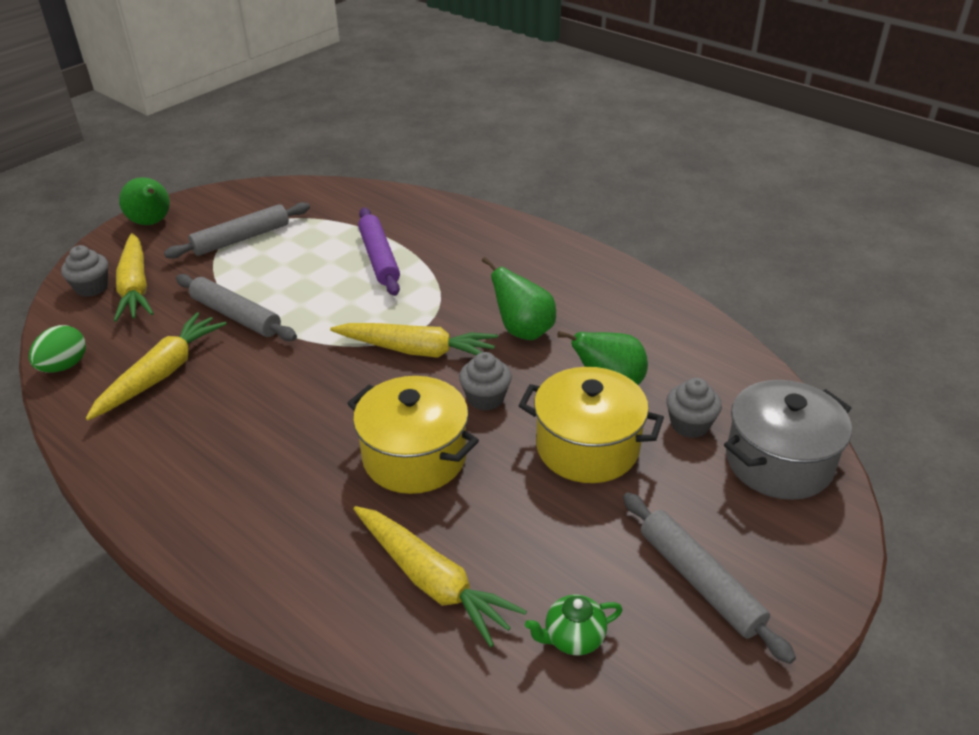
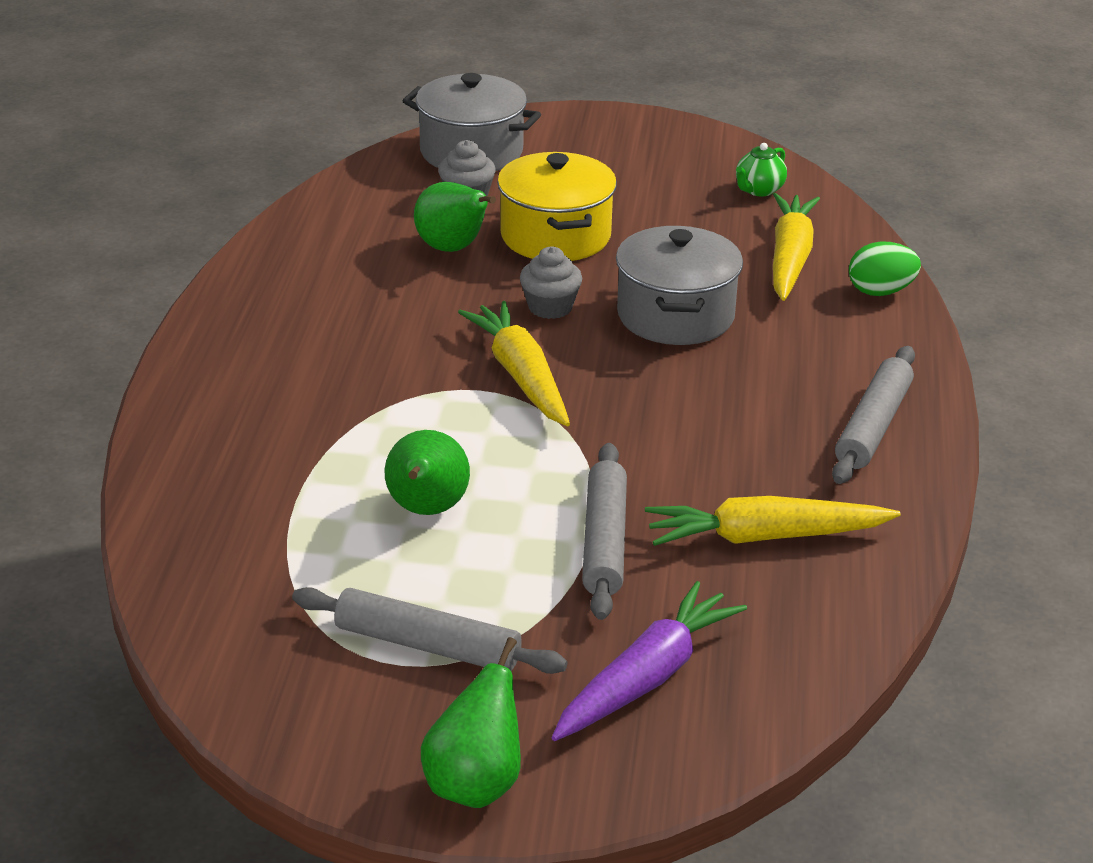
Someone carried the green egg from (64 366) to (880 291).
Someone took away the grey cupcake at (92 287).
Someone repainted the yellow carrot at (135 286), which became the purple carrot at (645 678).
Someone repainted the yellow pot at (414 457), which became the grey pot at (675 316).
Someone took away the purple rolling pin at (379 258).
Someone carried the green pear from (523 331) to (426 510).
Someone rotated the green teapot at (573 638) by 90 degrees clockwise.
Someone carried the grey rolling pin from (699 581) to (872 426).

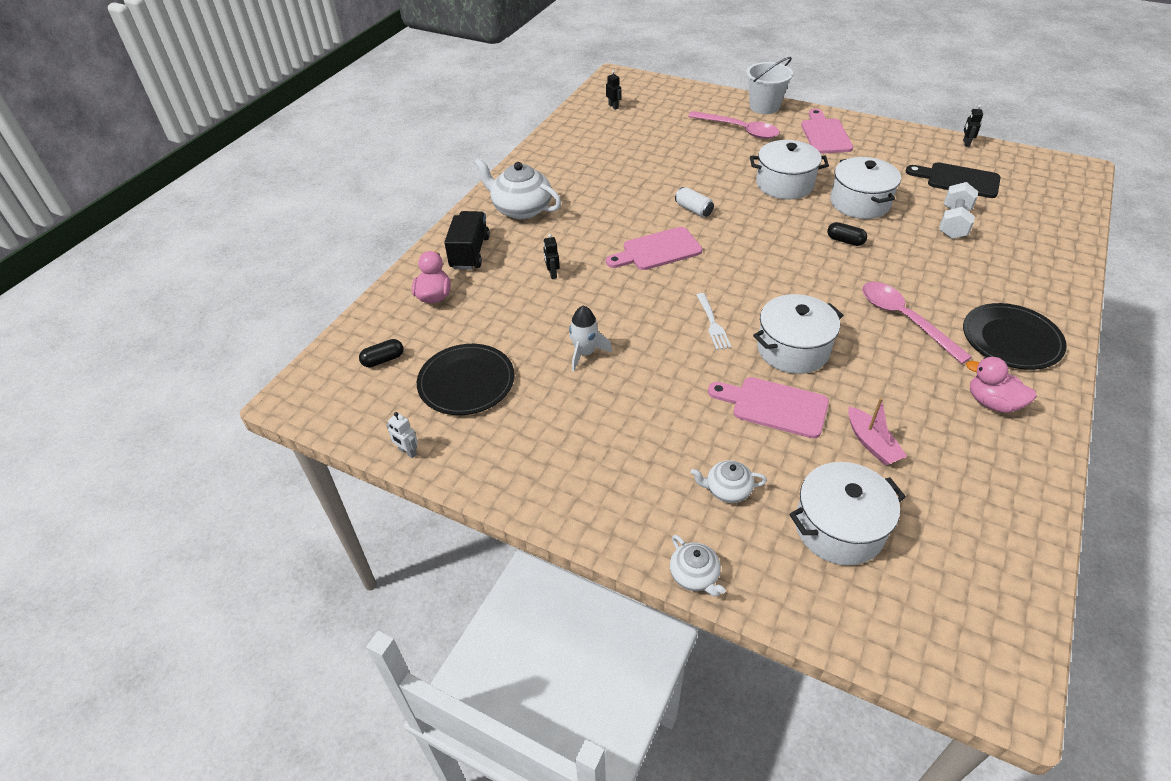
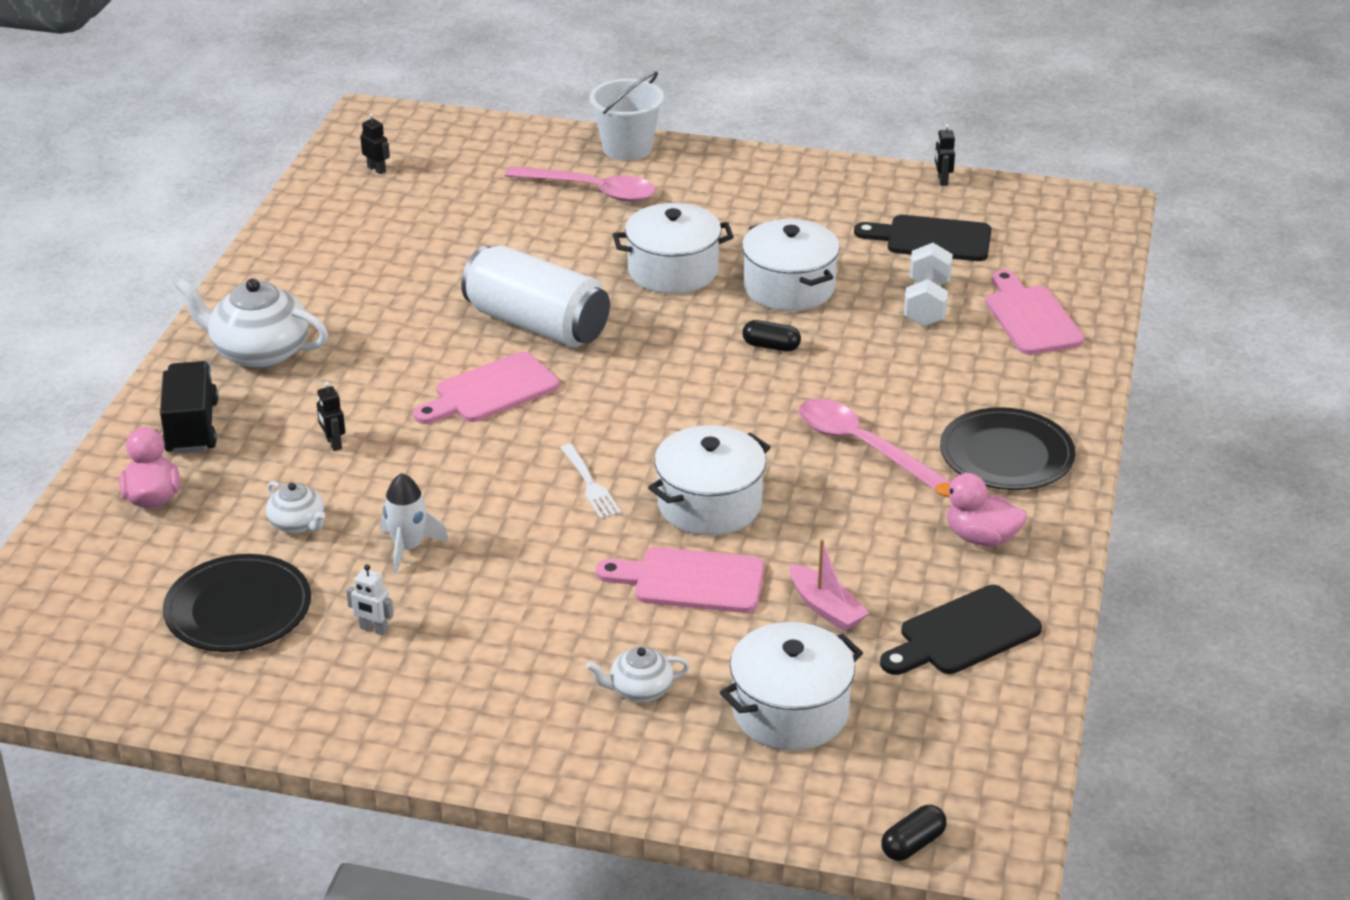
Someone carried the black capsule from (383 360) to (912 844).
Someone carried the white robot from (407 452) to (373 629).
Someone carried the white teapot from (694 575) to (298 524).
Someone scaled the white can at (693 210) by 2.36.
Someone carried the pink cutting board from (825 134) to (1031 317).
Someone put down the black cutting board at (963 634).

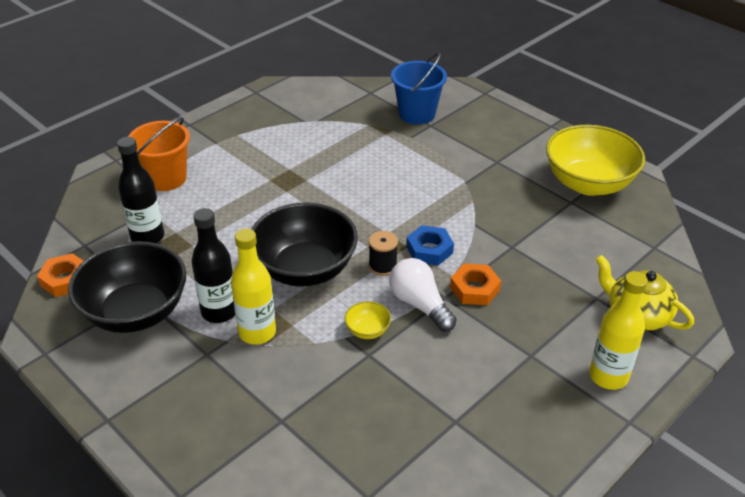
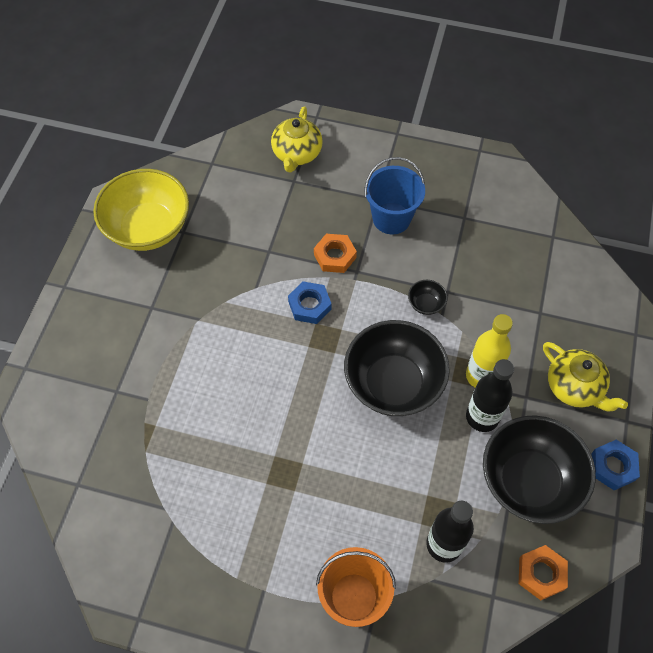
Someone repainted the yellow bowl at (367 330), which became the black bowl at (426 304).
Someone took away the black spool at (382 266).
Someone took away the white light bulb at (420 304).
Someone carried the blue bucket from (417 114) to (391 218).
Someone took away the yellow bottle at (608 376).
Someone put down the yellow teapot at (574 387).
Someone put down the blue nut at (613 467).

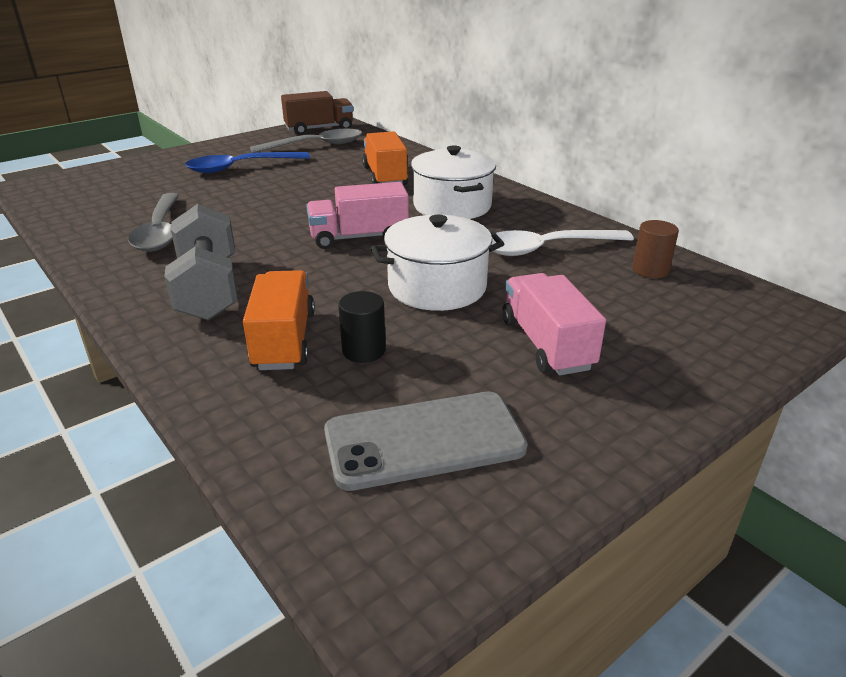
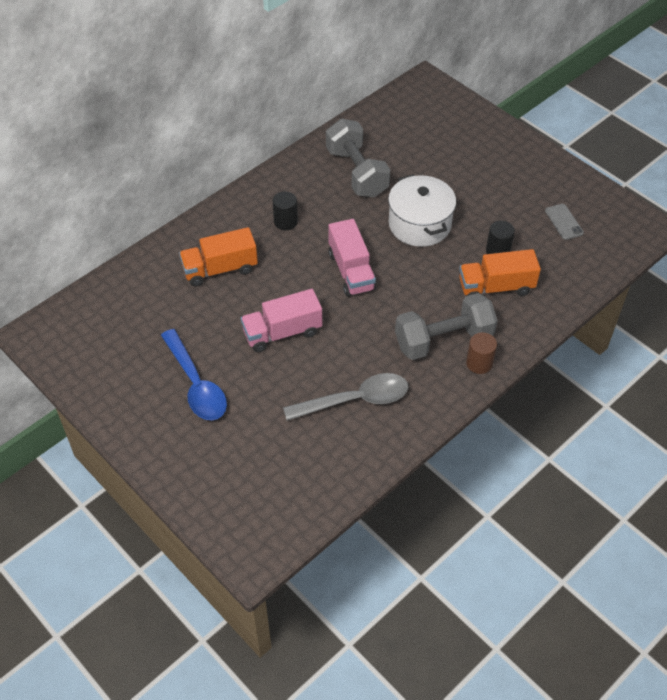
Someone took away the grey spoon at (316 146).
Someone took away the brown truck at (319 129).
Someone scaled the grey phone at (424 440) by 0.51.
Someone swapped the white pot at (452 206) for the black cylinder at (285 222).
Someone swapped the white spoon at (546 249) for the grey dumbbell at (357 172).
Someone carried the pink truck from (546 344) to (282 332).
Someone carried the brown cylinder from (650 270) to (479 363).

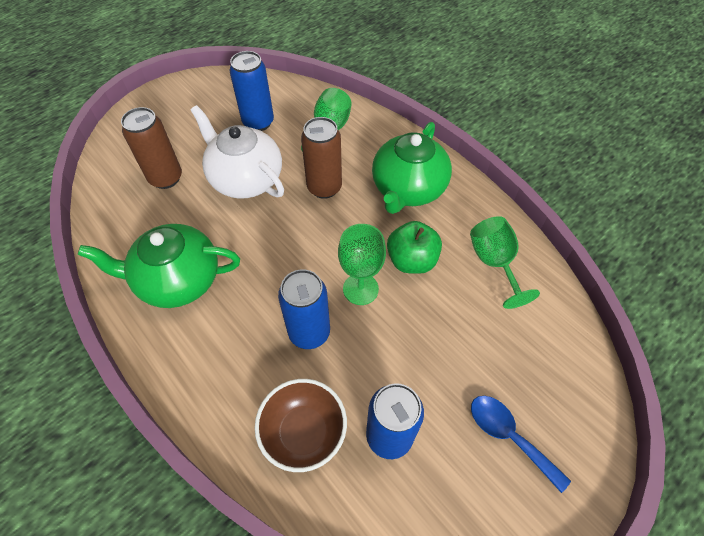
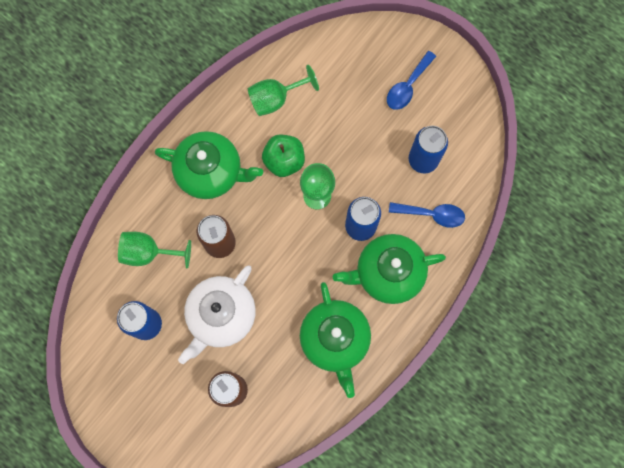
Someone swapped the brown bowl at (304 432) for the blue spoon at (432 214).
Someone put down the green teapot at (388 273).

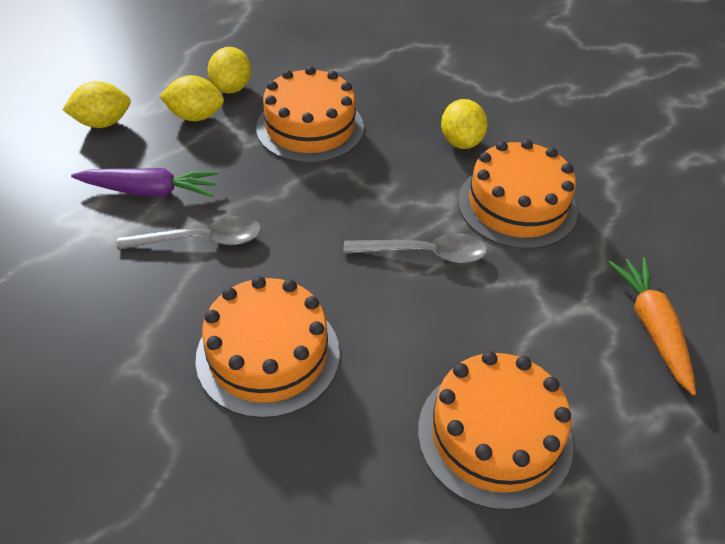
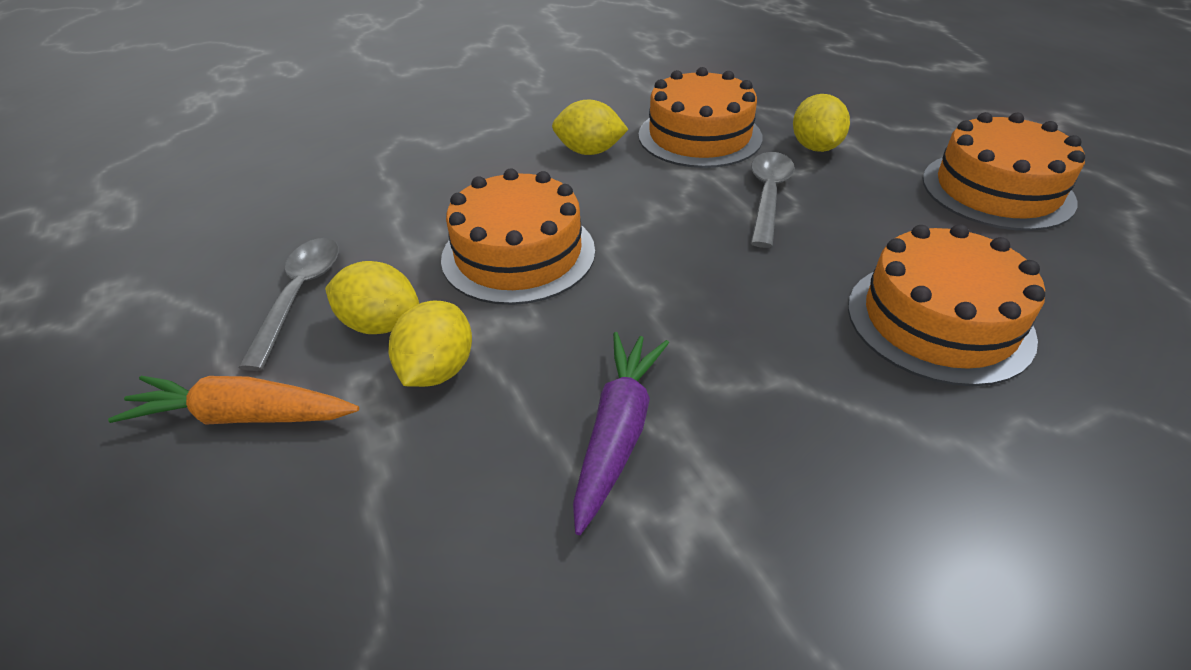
Someone carried the yellow lemon from (103 123) to (815 147).
Someone carried the grey spoon from (201 240) to (300 296).
Someone carried the orange carrot from (652 327) to (244 416).

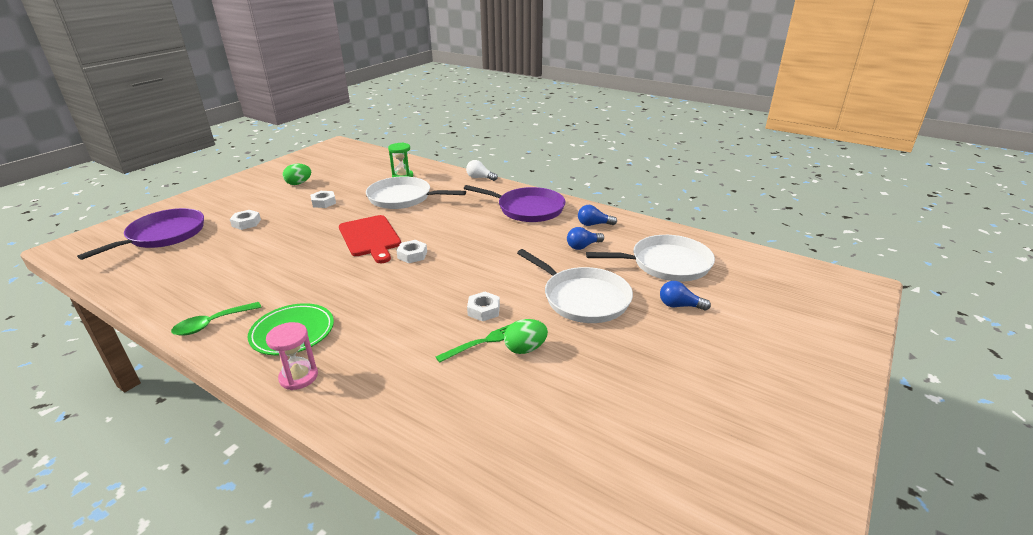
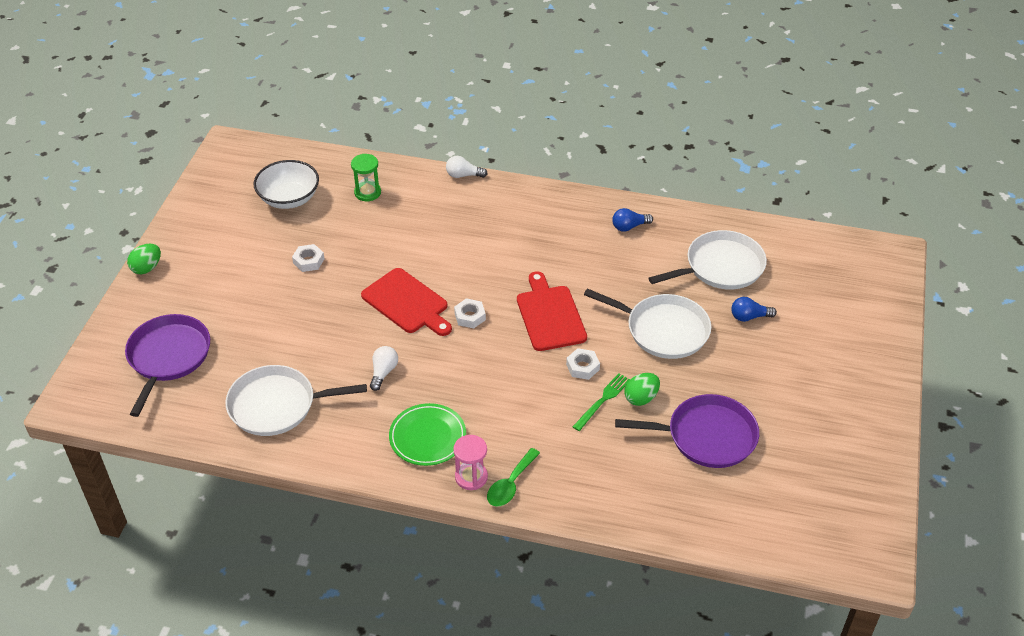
Someone carried the green spoon from (211 324) to (510 484).
Someone took away the white nut at (246 223).
Someone carried the green egg from (299 183) to (147 268).
Someone carried the white pan from (403 198) to (277 405).
Someone carried the purple pan from (527 209) to (706 436).
Someone took away the blue light bulb at (583 246).
Someone put down the white bowl at (289 198).
Someone put down the white light bulb at (383 372).
Someone put down the red cutting board at (550 315).

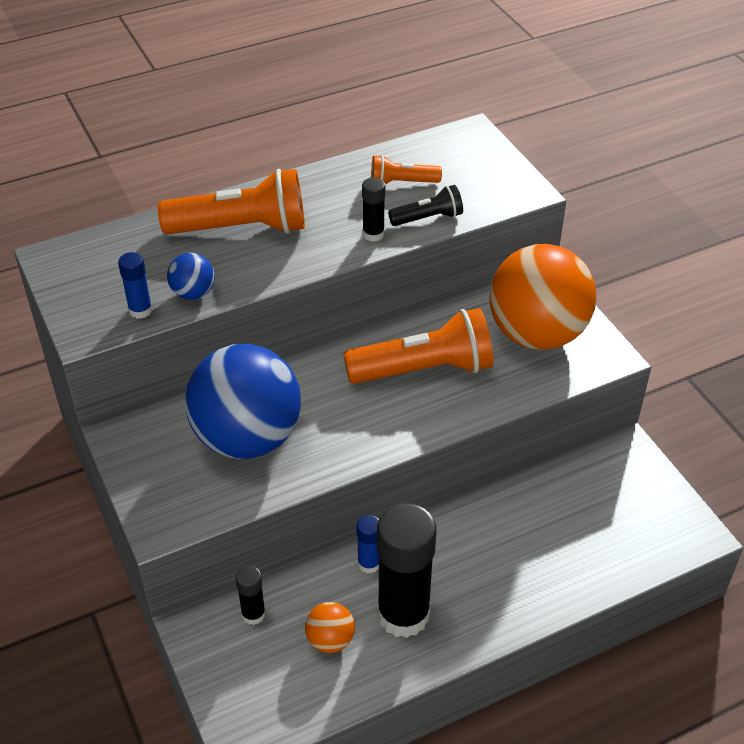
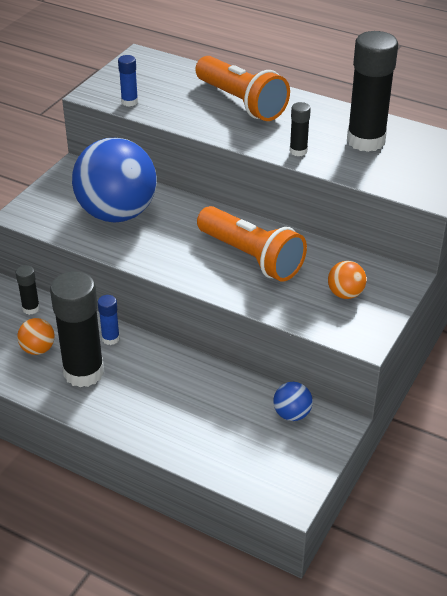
Someone carried the blue ball from (193 293) to (292 414).
Someone swapped the orange flashlight at (402 183) for the black glue stick at (366 141).
Someone took away the black flashlight at (428 218).
Someone scaled the orange ball at (536 334) by 0.42.

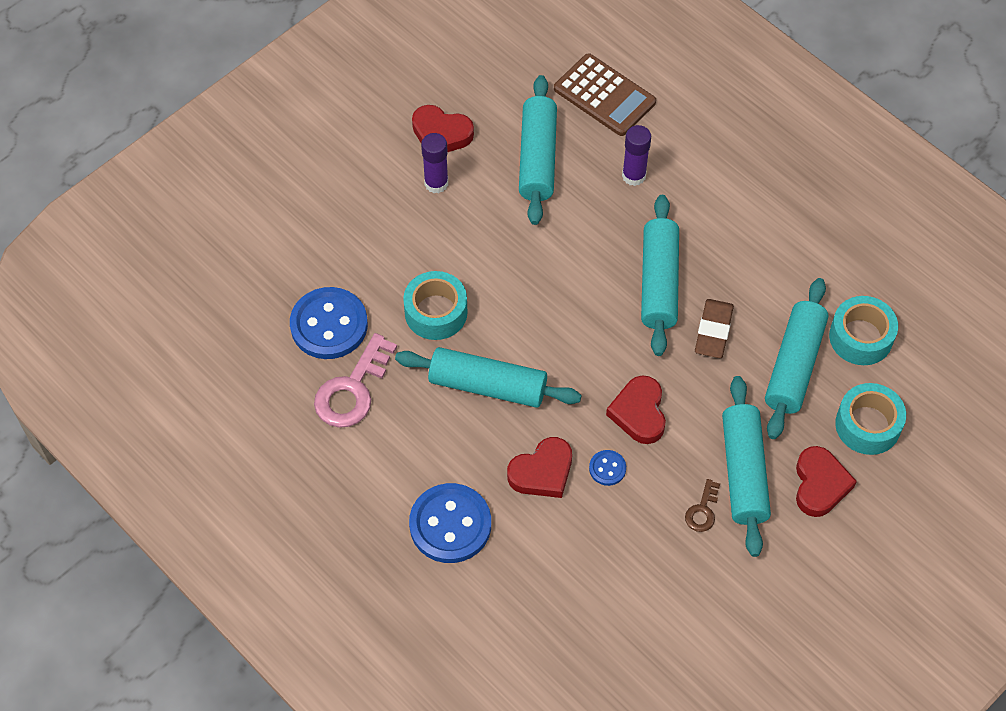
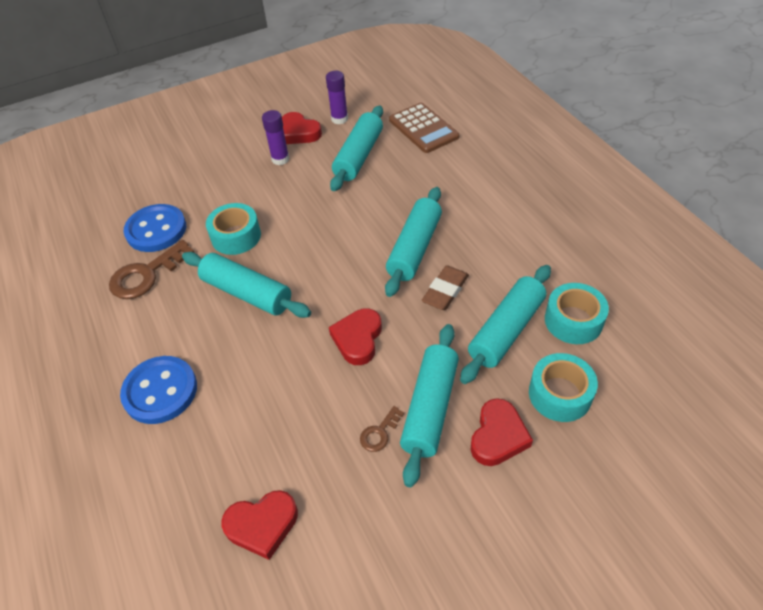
Someone repainted the pink key at (352 389), which became the brown key at (146 275).
Someone carried the red heart from (542 472) to (262 525).
Someone took away the blue button at (607 468).
Someone carried the purple glue stick from (633 176) to (339 119).

